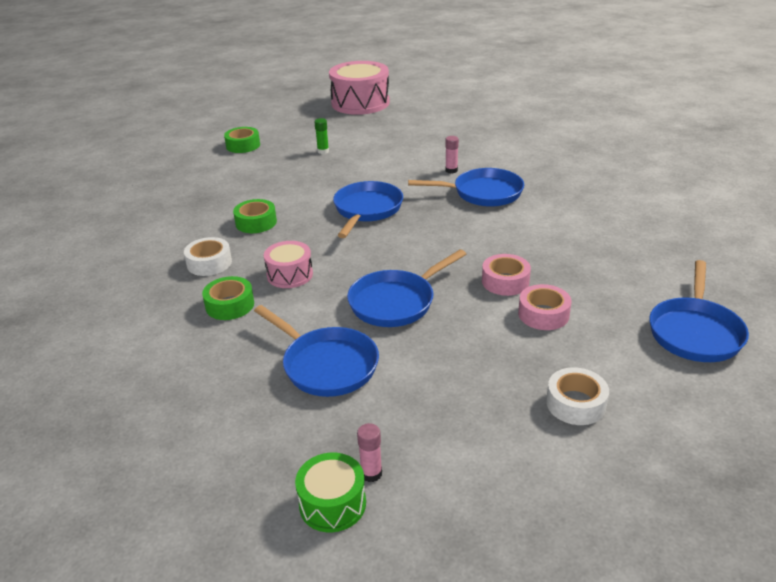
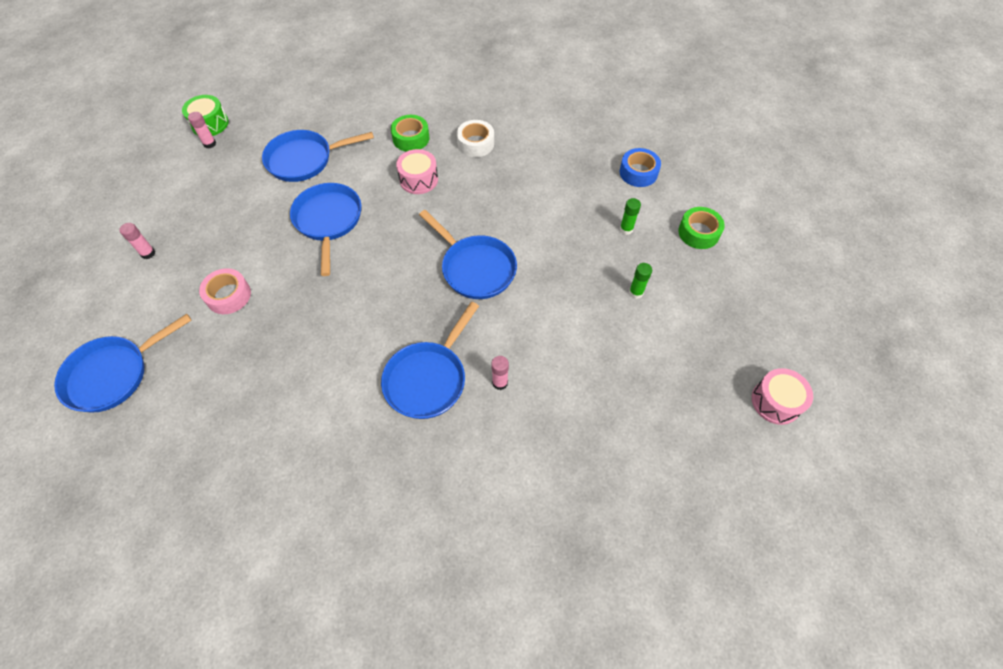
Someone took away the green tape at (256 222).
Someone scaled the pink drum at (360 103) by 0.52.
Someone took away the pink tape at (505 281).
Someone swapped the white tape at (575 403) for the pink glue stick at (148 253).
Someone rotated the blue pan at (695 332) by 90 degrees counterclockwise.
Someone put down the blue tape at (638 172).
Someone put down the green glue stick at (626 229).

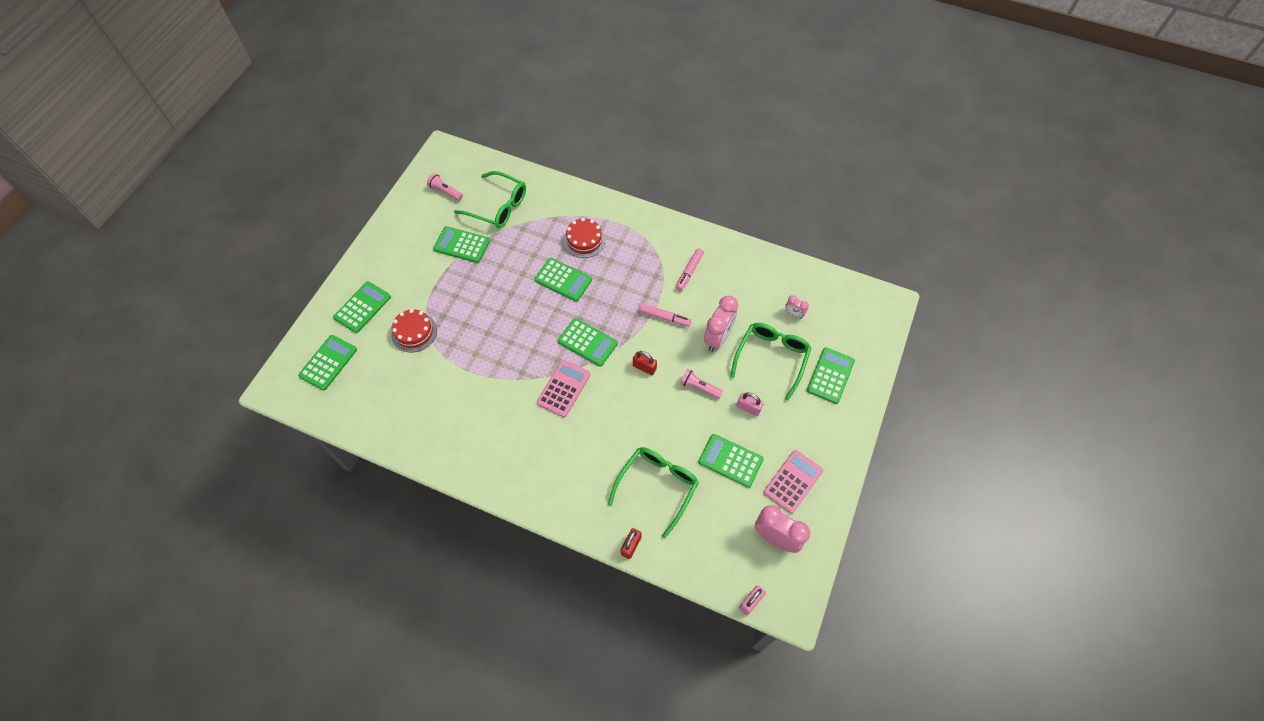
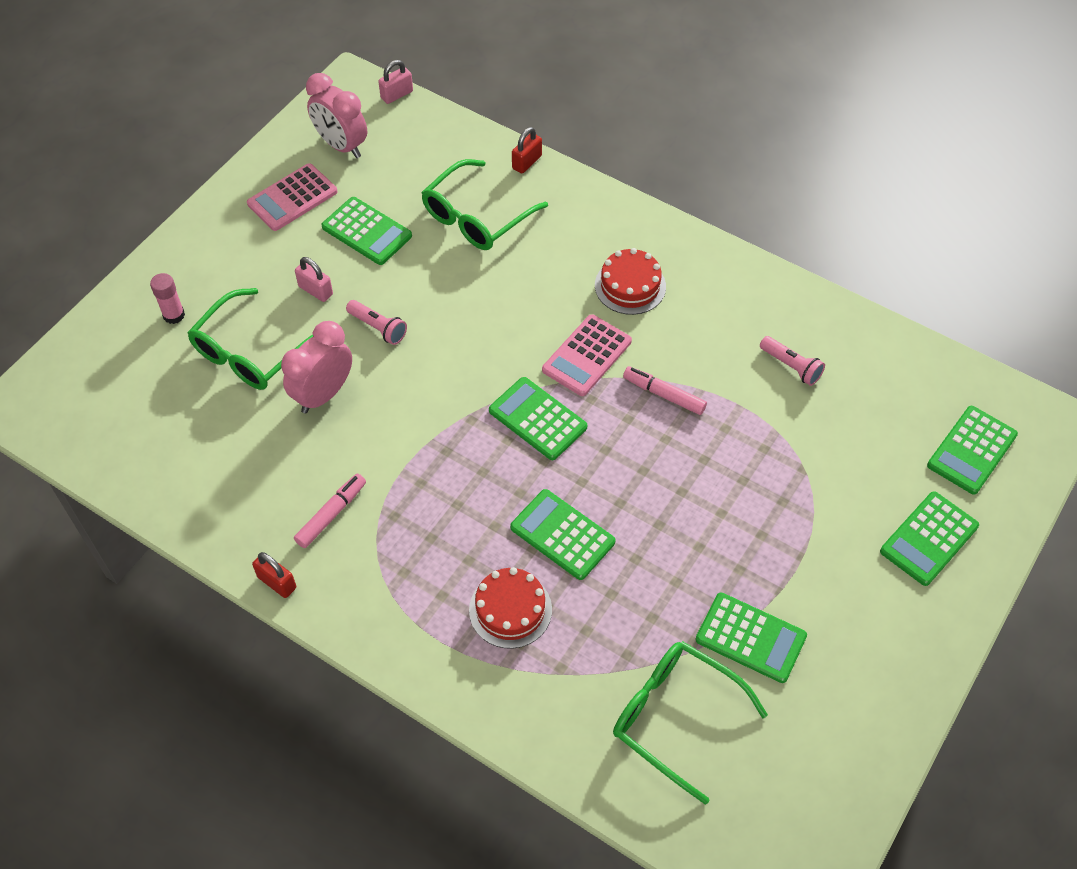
Someone carried the red cake from (414 332) to (630 286).
Someone carried the pink flashlight from (445 191) to (791 366).
Someone carried the red padlock from (644 367) to (277 582).
Someone carried the pink marker from (664 317) to (664 395).
Someone took away the pink clock at (794 314).
Someone swapped the green calculator at (830 375) for the pink glue stick at (174 315).

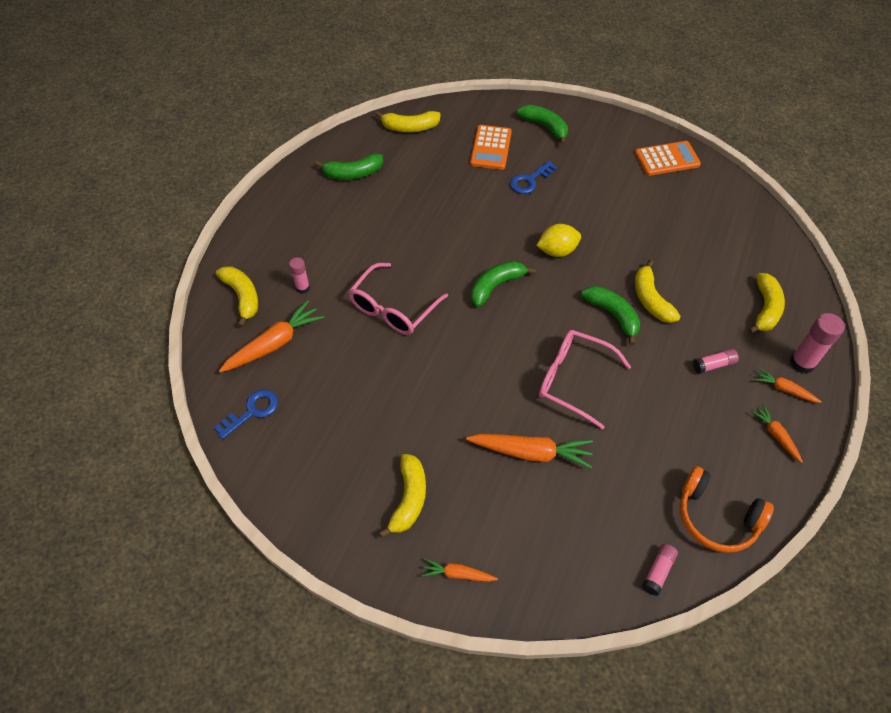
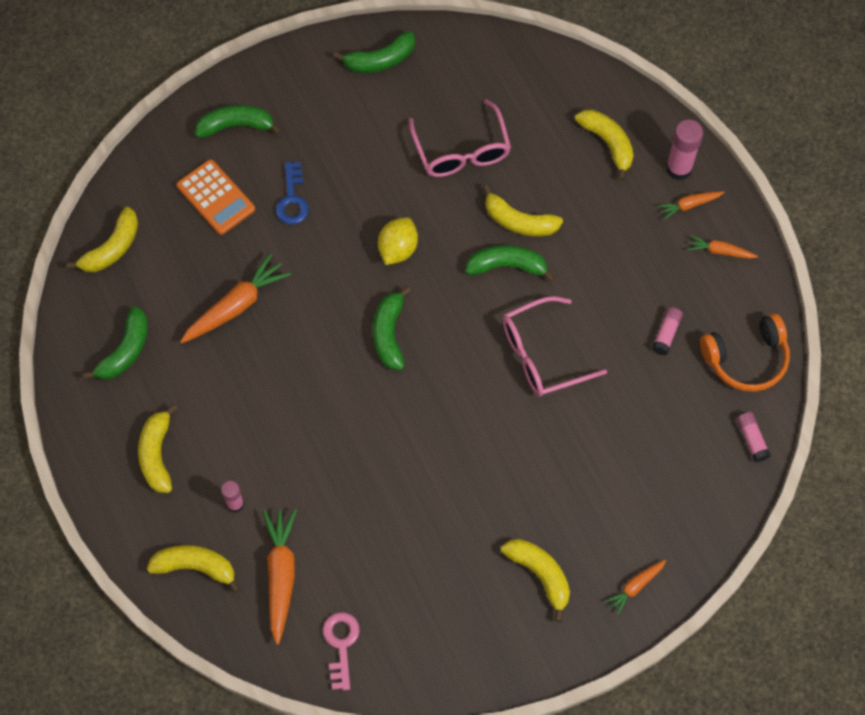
Someone repainted the blue key at (252 411), which became the pink key at (341 645).
Someone carried the pink glasses from (393 308) to (461 151).
Someone carried the orange carrot from (531 452) to (236 306).
Someone swapped the orange calculator at (667 159) for the green banana at (380 60).
Someone carried the pink glue stick from (713 365) to (666 334).
Someone put down the yellow banana at (157 455).

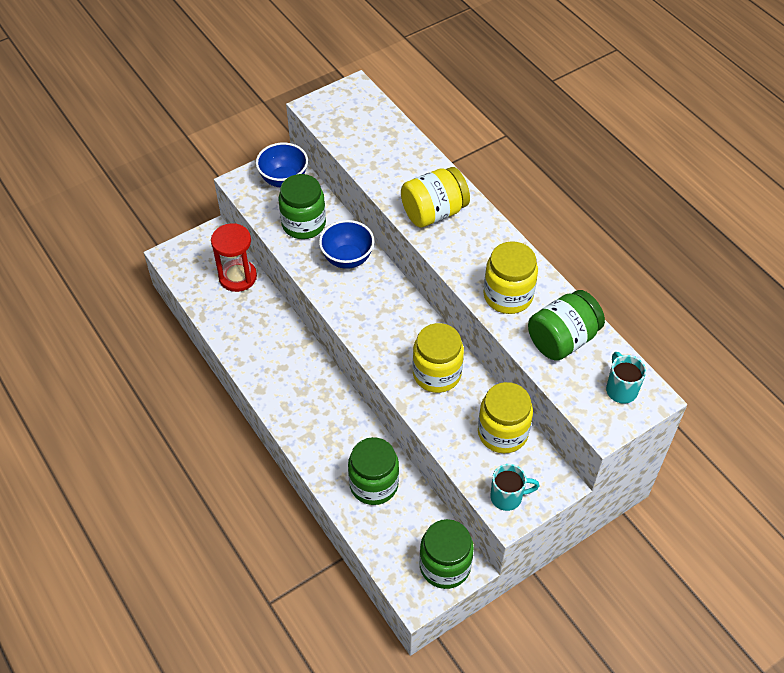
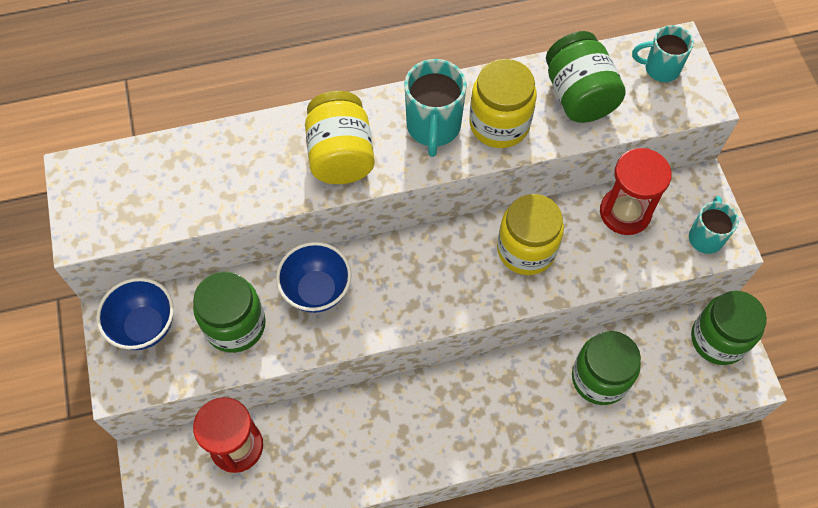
Someone swapped the yellow jar at (502 433) for the red hourglass at (625 212).
Someone put down the turquoise mug at (433 128).

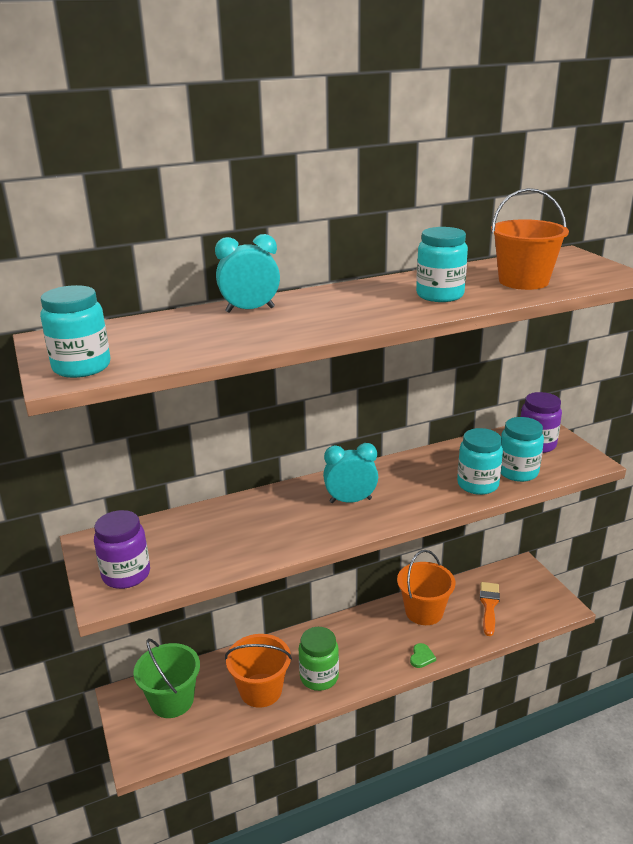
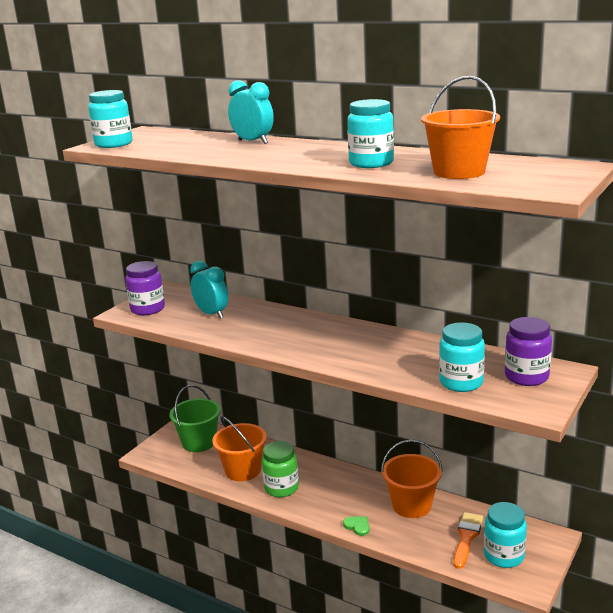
Someone carried the turquoise clock from (350 501) to (211 314).
Someone rotated the green heart at (421 657) by 120 degrees counterclockwise.
Someone carried the turquoise jar from (477 484) to (504 556).
Someone rotated the orange brush at (489 605) by 45 degrees counterclockwise.

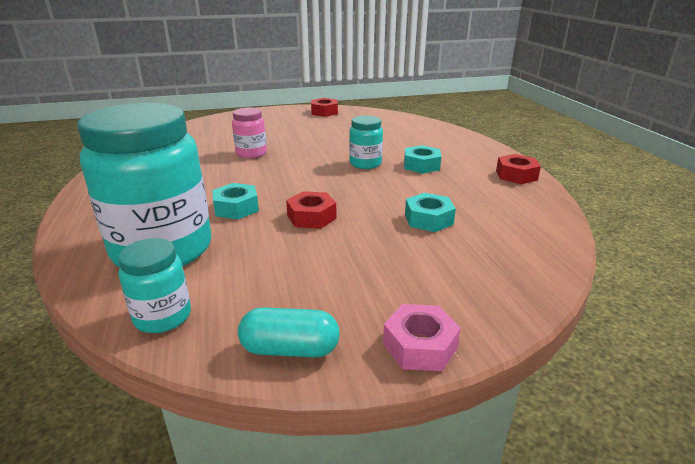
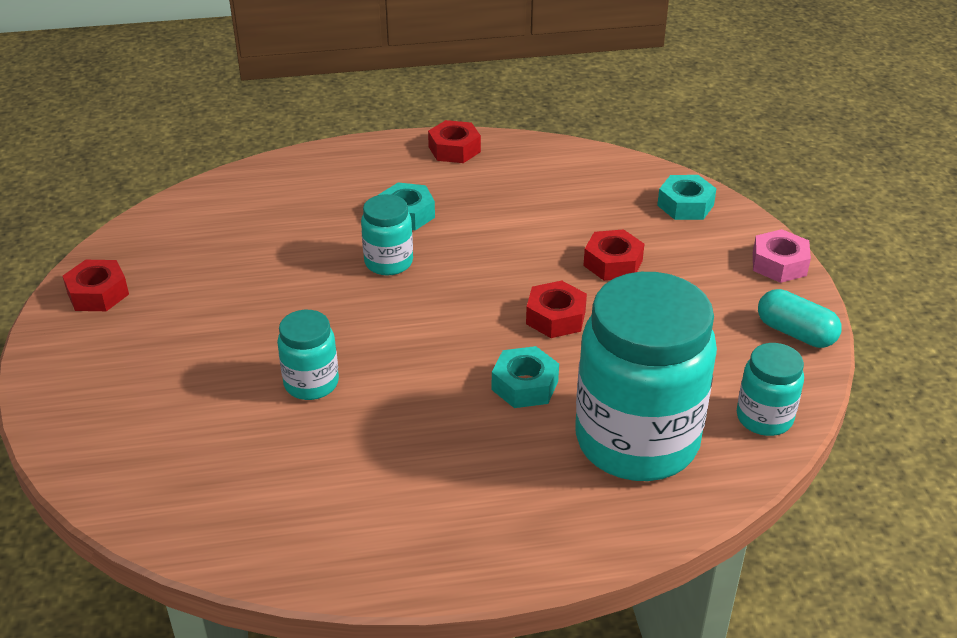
Someone repainted the pink jar at (251 153), which became the turquoise jar at (311 383).
Someone rotated the turquoise capsule at (290 349) by 60 degrees counterclockwise.
Someone carried the turquoise nut from (428 219) to (685 205).
Someone put down the red nut at (613 263).

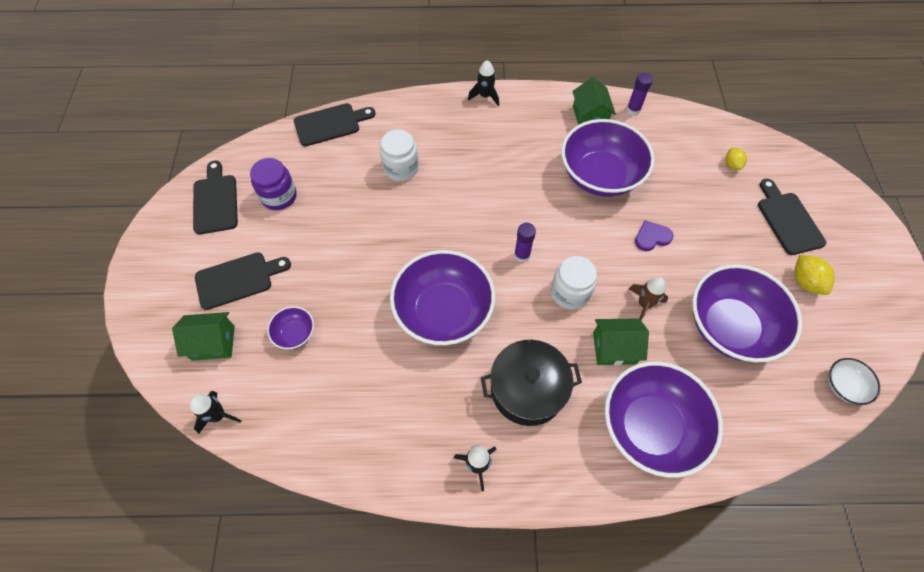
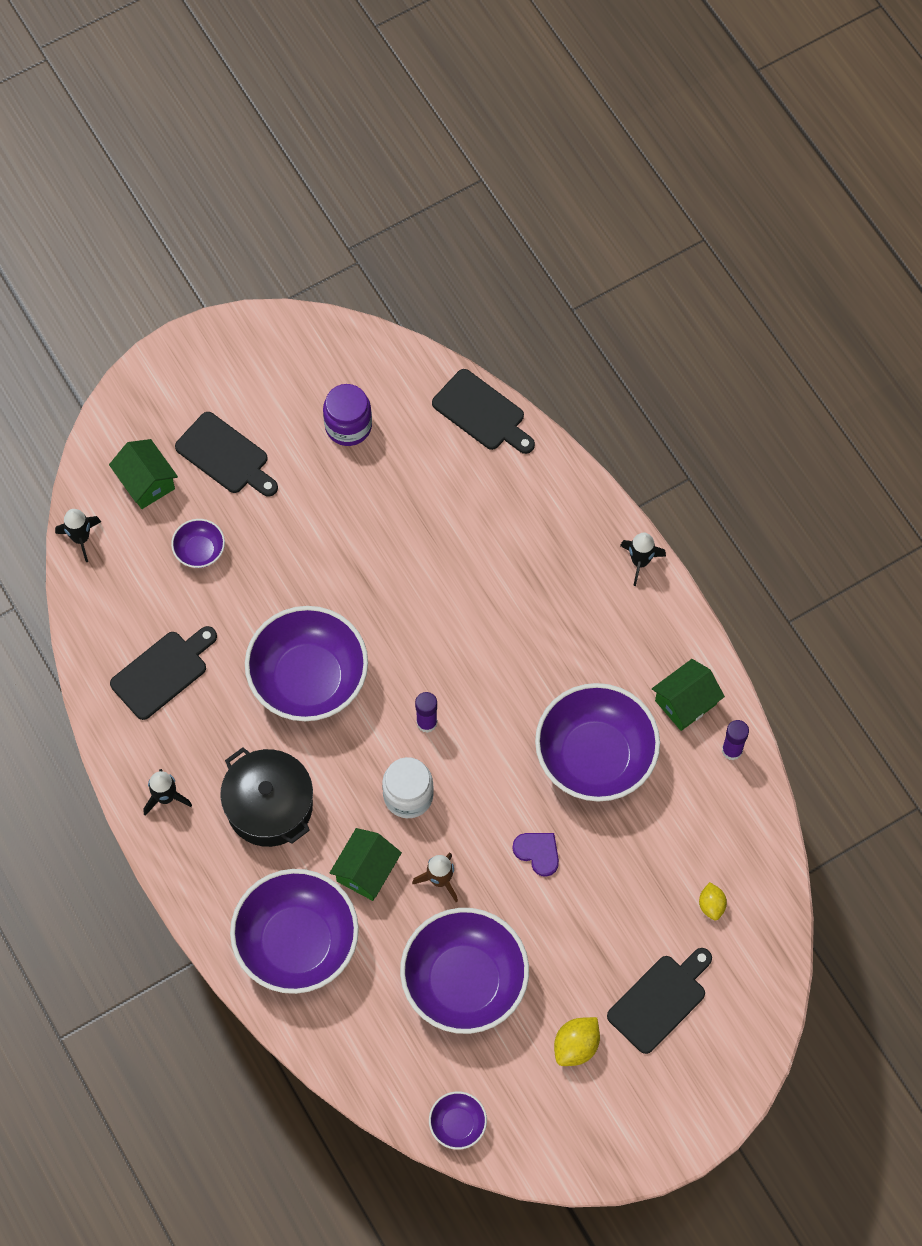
Someone carried the black cutting board from (215 201) to (162 672).
Someone took away the white jar at (401 168).
Someone rotated the green house at (614 348) by 60 degrees clockwise.
Someone rotated the yellow lemon at (732 164) by 60 degrees counterclockwise.
Someone repainted the white bowl at (843 386), which became the purple bowl at (457 1124).

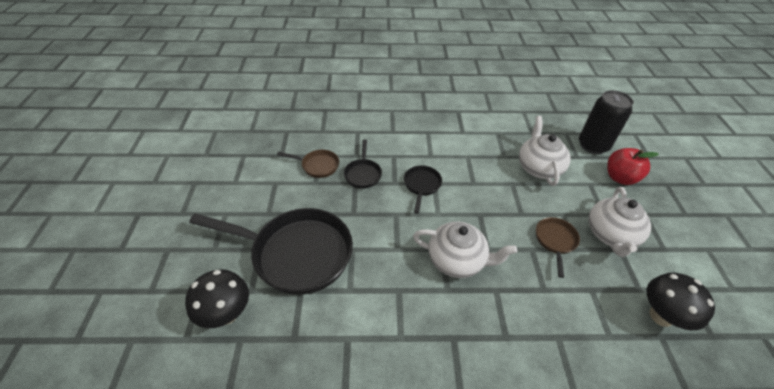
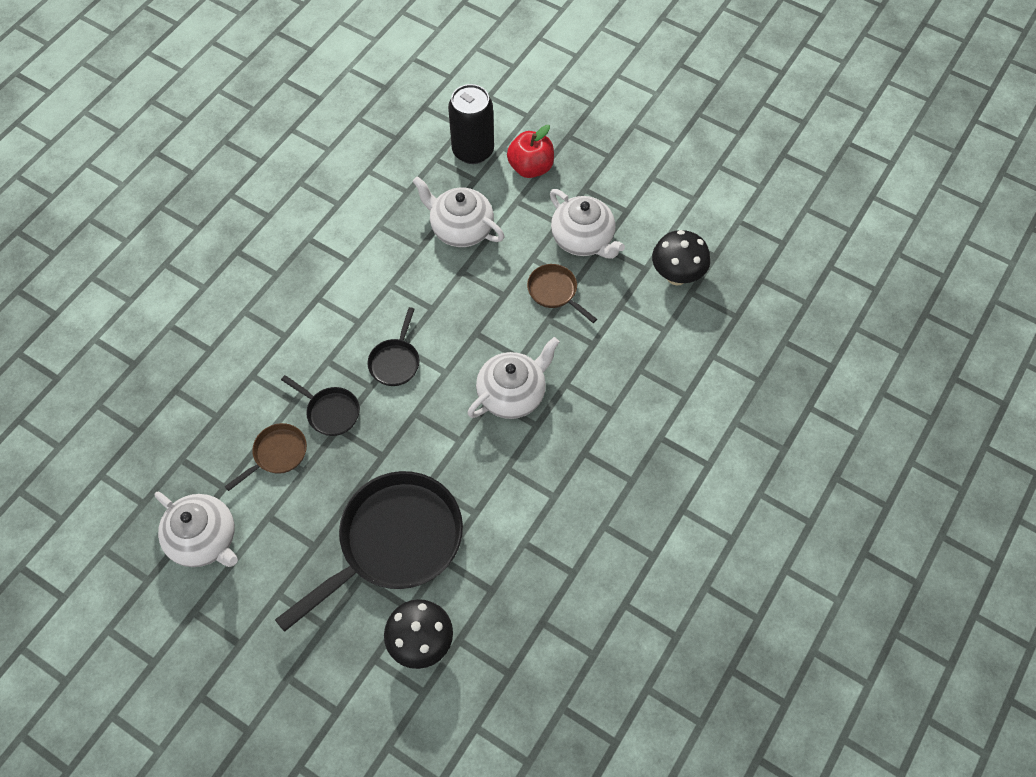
Someone rotated the black pan at (421 185) by 120 degrees counterclockwise.
Someone put down the white teapot at (205 539).

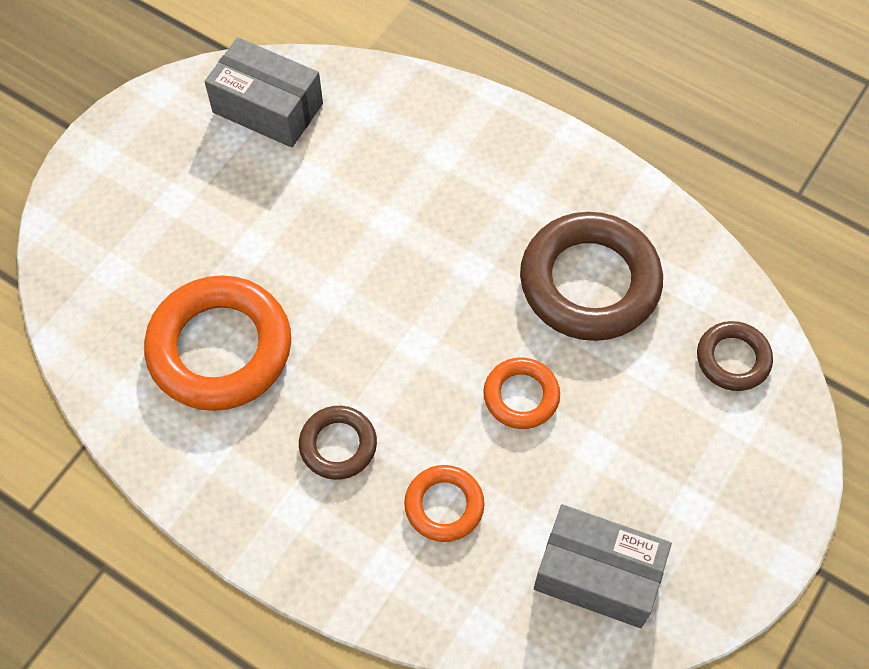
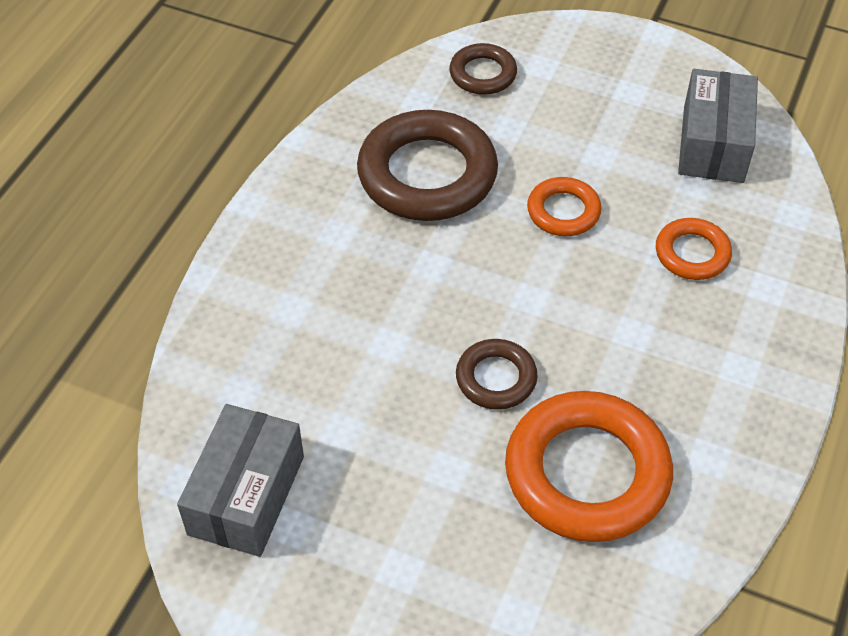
Someone carried the brown ring from (338 445) to (496 378).

